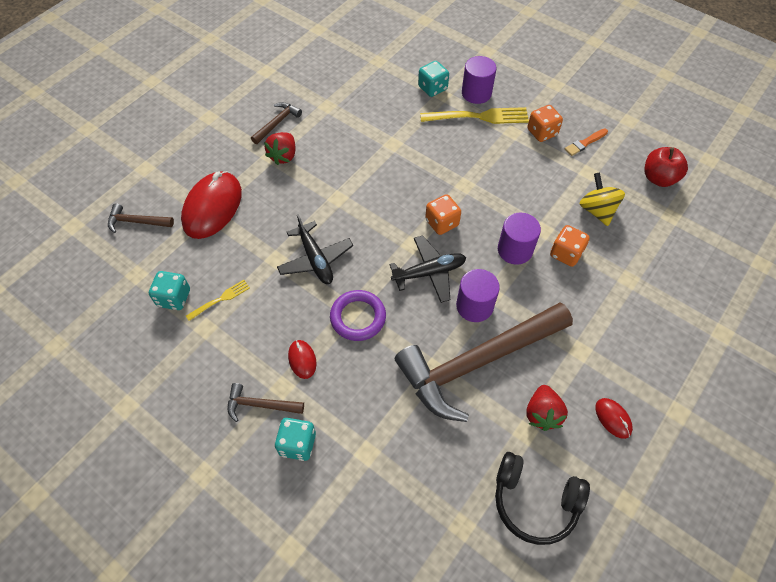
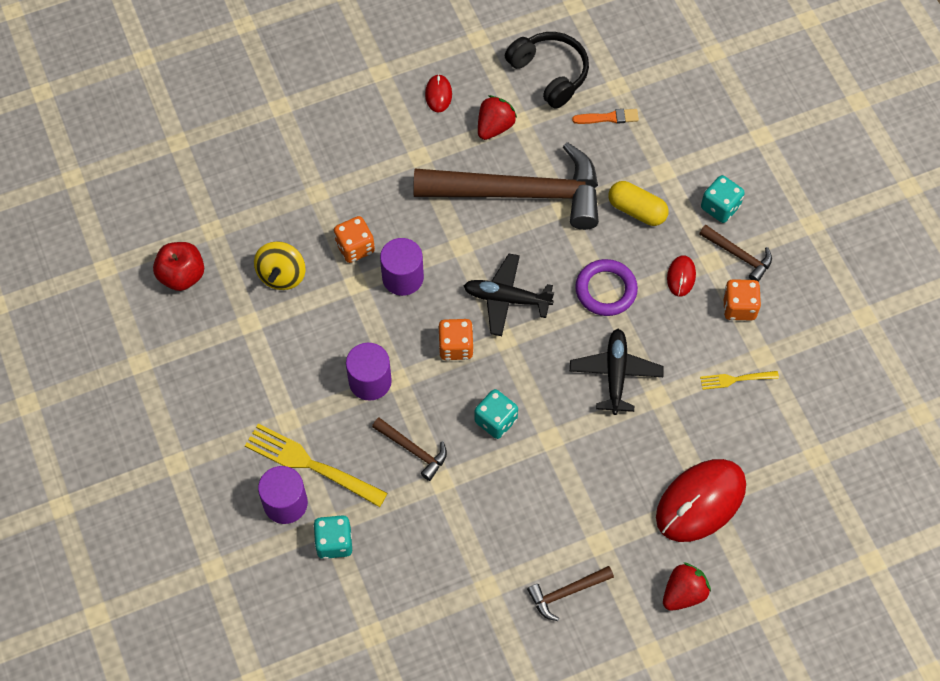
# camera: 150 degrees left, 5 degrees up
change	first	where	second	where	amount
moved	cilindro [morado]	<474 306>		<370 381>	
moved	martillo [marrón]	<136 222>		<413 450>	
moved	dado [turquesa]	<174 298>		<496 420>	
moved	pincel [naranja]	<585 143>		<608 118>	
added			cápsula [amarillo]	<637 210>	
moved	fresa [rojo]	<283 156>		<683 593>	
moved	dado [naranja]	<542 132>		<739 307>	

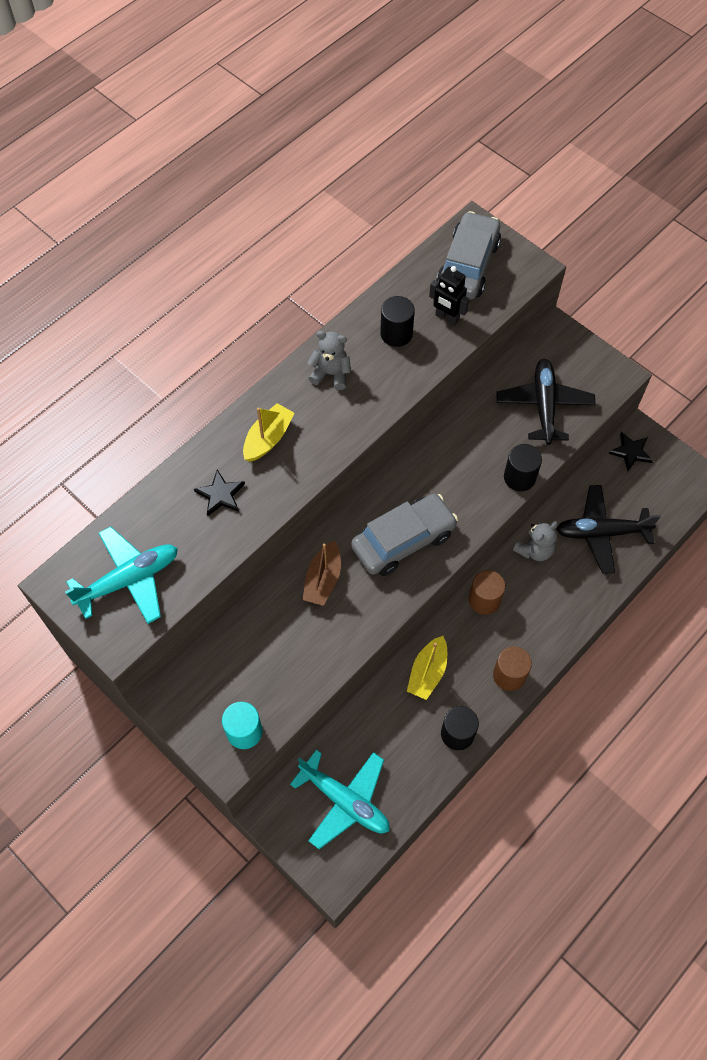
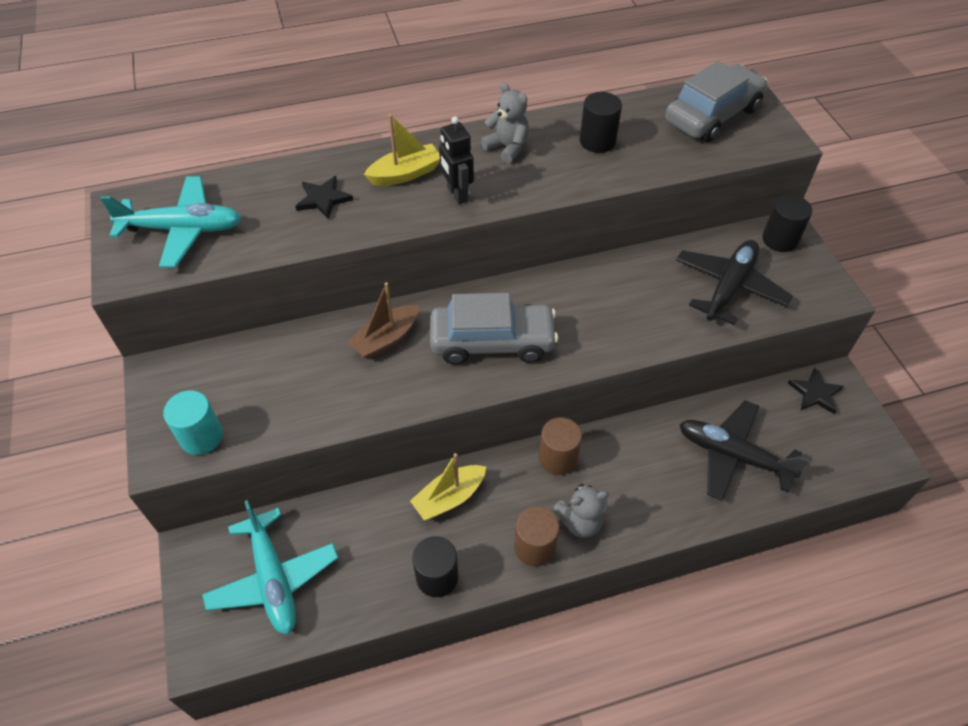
# camera: 30 degrees right, 10 degrees down
change	first	where	second	where	amount
moved	robot [negro]	<447 318>		<457 194>	
moved	osito [gris]	<534 550>		<580 522>	
moved	cilindro [negro]	<519 477>		<779 239>	

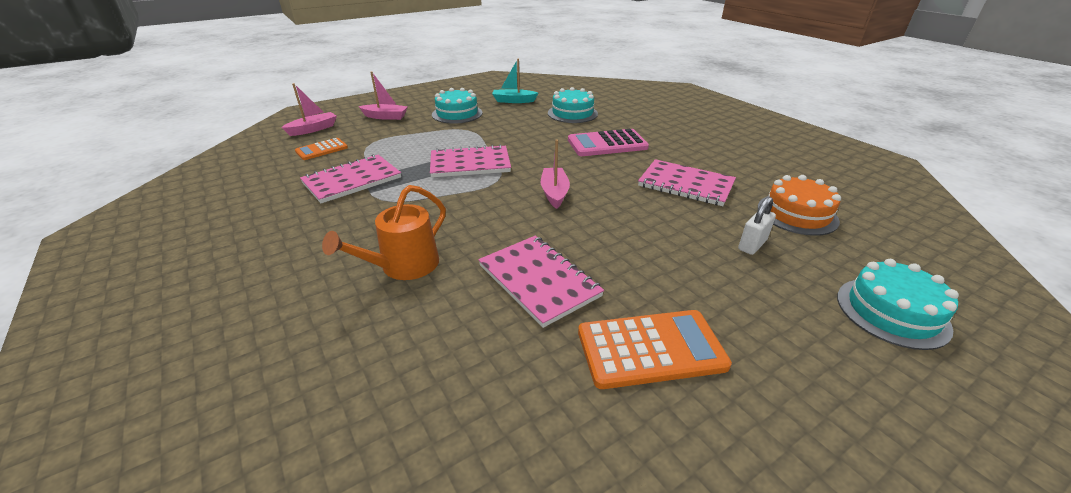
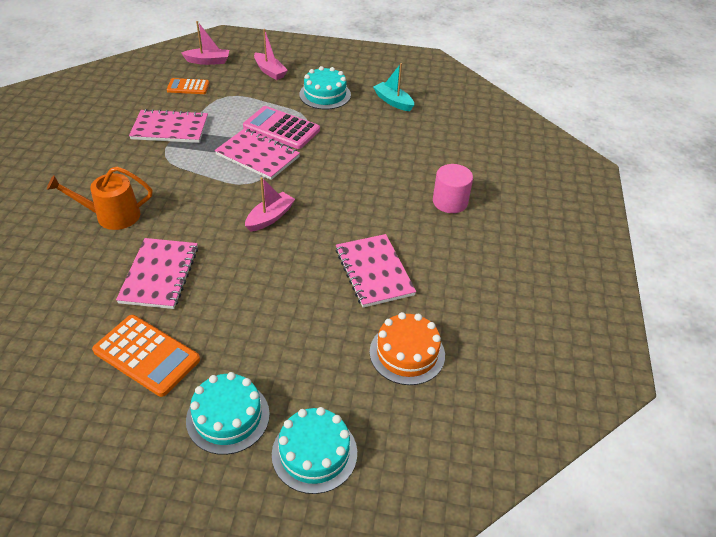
# camera: 40 degrees right, 10 degrees up
change	first	where	second	where	amount
moved	tarta [turquesa]	<572 113>		<228 417>	
moved	calculadora [rosa]	<607 144>		<281 128>	
added			cilindro [rosa]	<450 202>	
removed	candado [blanco]	<752 245>			

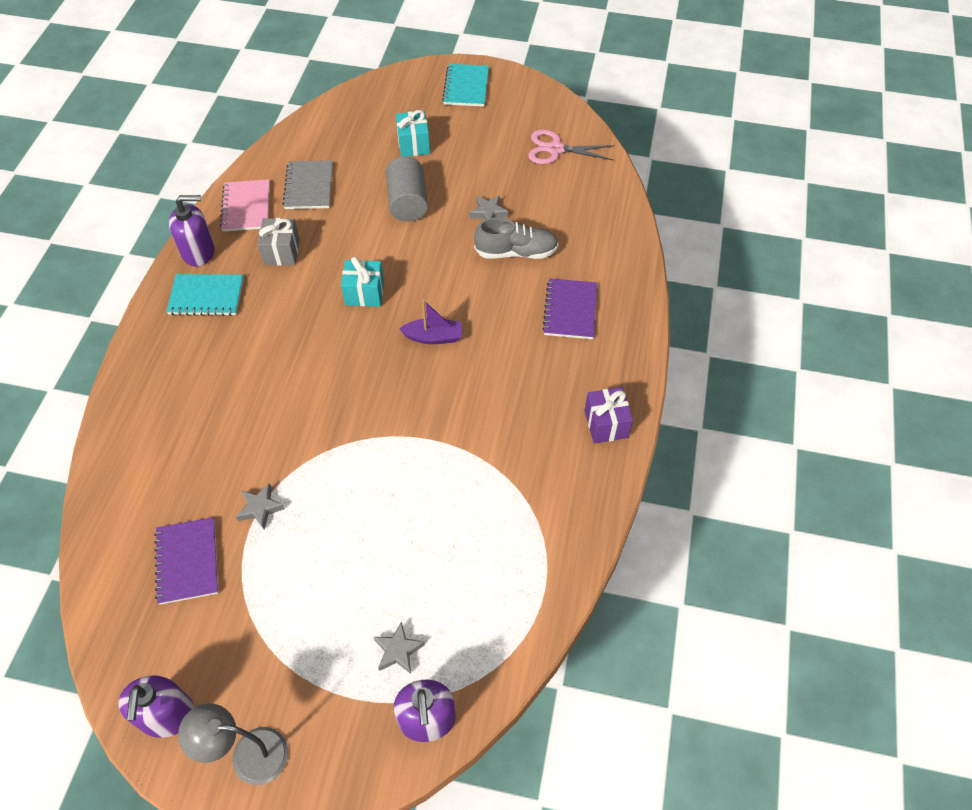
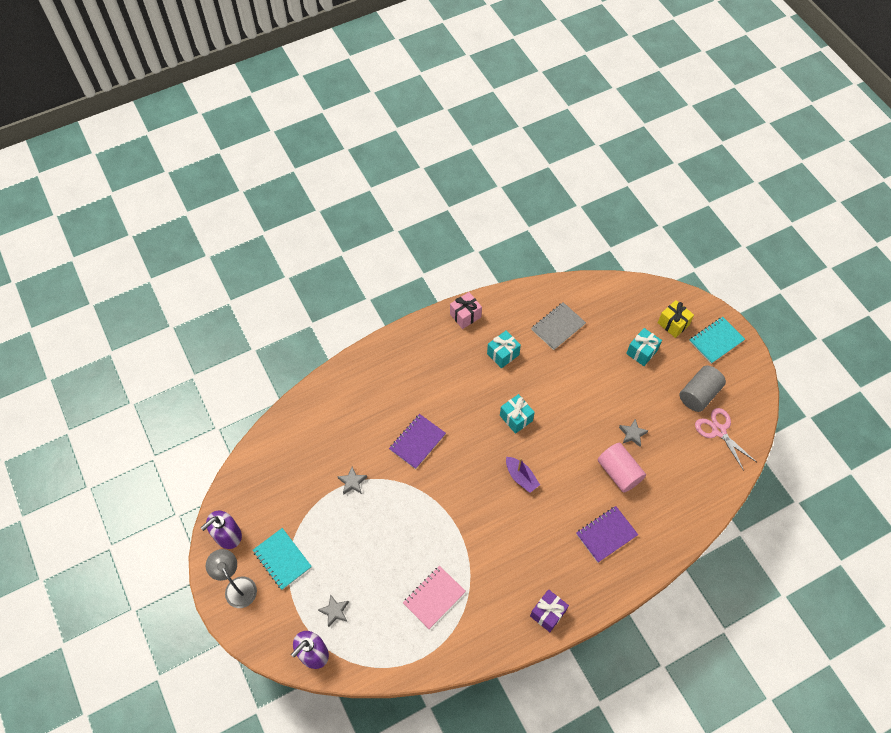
# camera: 50 degrees right, 5 degrees up
change	first	where	second	where	amount
moved	cuaderno [turquesa]	<206 296>		<282 559>	
moved	cuaderno [morado]	<187 561>		<417 442>	
moved	cuaderno [rosa]	<246 207>		<434 597>	
replaced	dispensador de jabón [morado]	<198 252>	regalo [rosa]	<465 315>	
recoloured	regalo [gris]	<281 252>	regalo [turquesa]	<503 354>	
replaced	zapato [gris]	<516 252>	cilindro [rosa]	<619 472>	
added			regalo [amarillo]	<673 324>	
moved	cilindro [gris]	<407 202>		<699 394>	

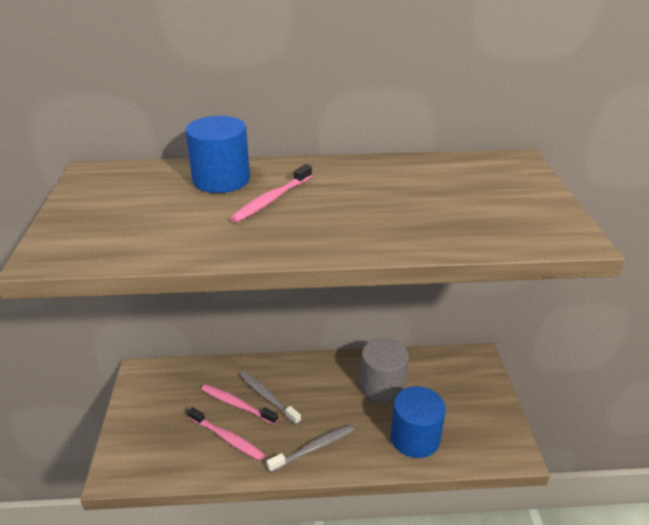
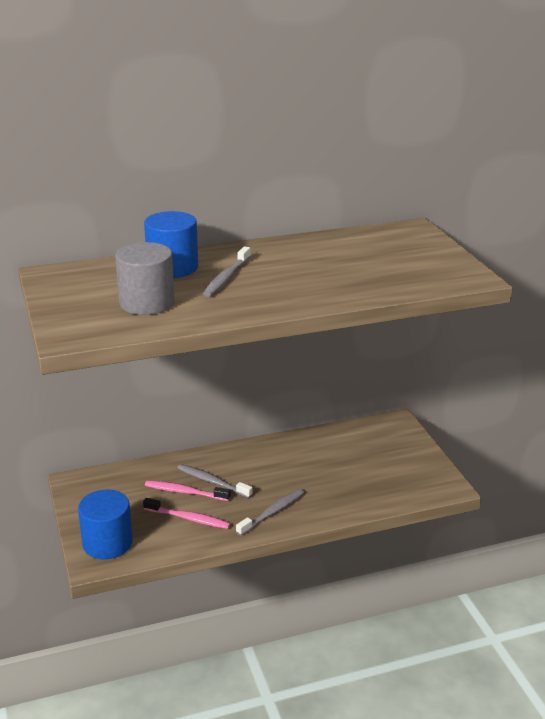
# camera: 15 degrees left, 5 degrees down
change	first	where	second	where	amount
moved	cilindro [azul]	<415 438>		<107 543>	
moved	cilindro [gris]	<382 386>		<147 303>	
recoloured	cepillo de dientes [rosa]	<271 200>	cepillo de dientes [gris]	<226 278>	

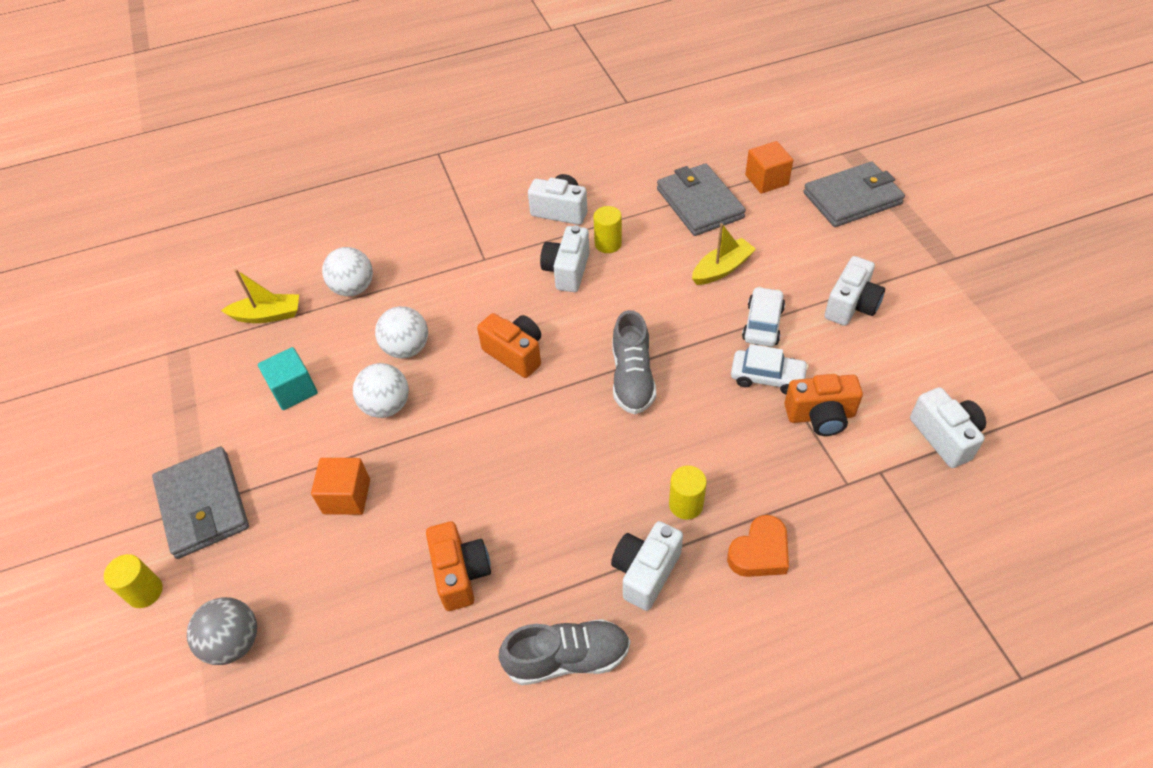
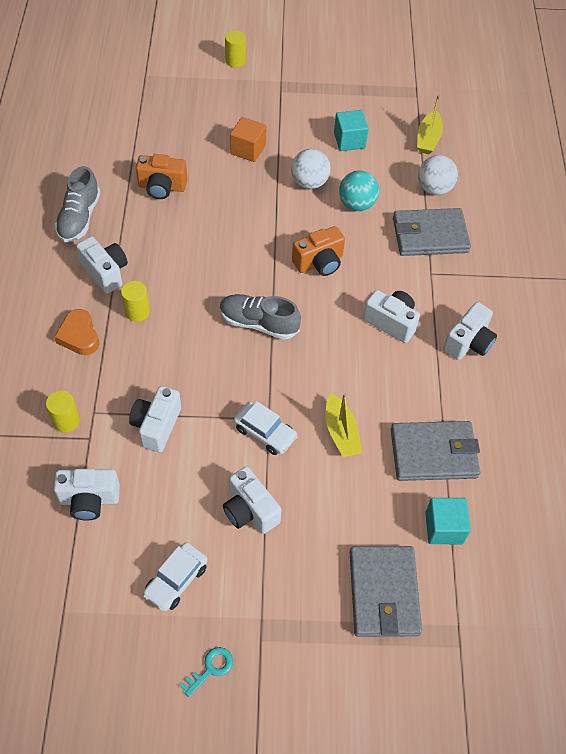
# camera: 105 degrees right, 5 degrees up
change	first	where	second	where	amount
moved	cilindro [amarillo]	<608 244>		<66 421>	
recoloured	cámara [naranja]	<820 416>	cámara [blanco]	<156 426>	
moved	coche [blanco]	<767 377>		<176 580>	
added			llave [turquesa]	<211 669>	
recoloured	pelota [blanco]	<407 348>	pelota [turquesa]	<357 204>	
moved	cartera [gris]	<203 505>		<429 235>	
recoloured	cubo [naranja]	<766 180>	cubo [turquesa]	<444 528>	
removed	pelota [gris]	<234 642>			

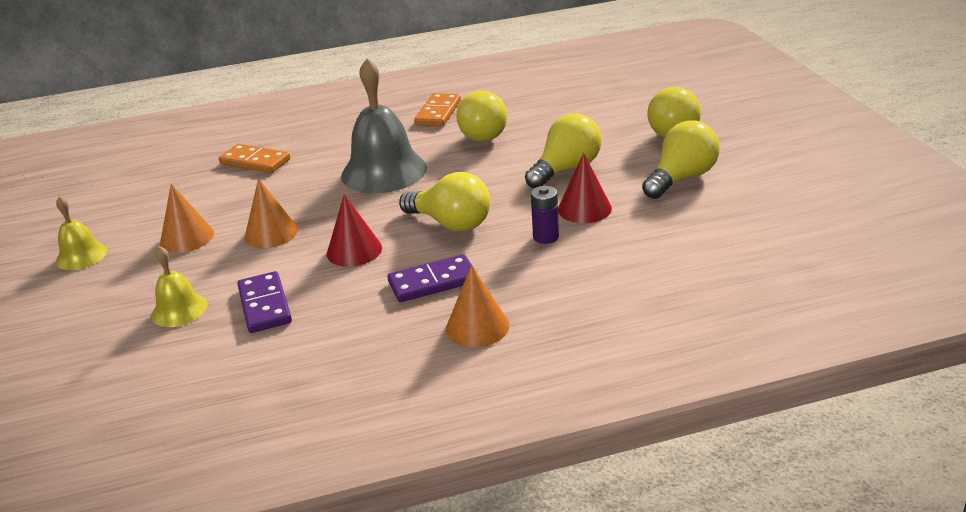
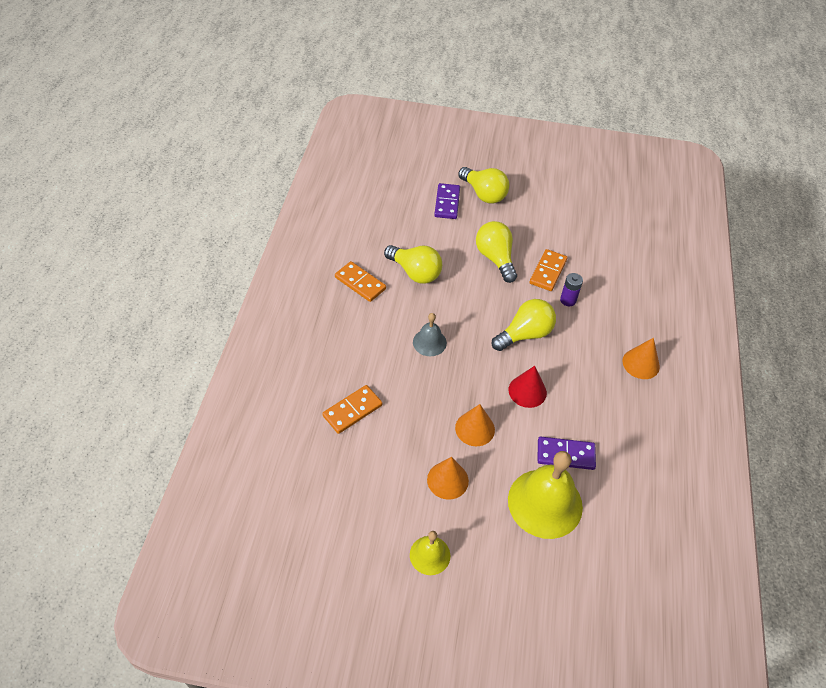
# camera: 70 degrees left, 20 degrees up
change	first	where	second	where	amount
resized	campana [gris]	<384 171>		<429 342>	x0.52
moved	ficha de dominó [morado]	<433 282>		<447 203>	
resized	campana [amarillo]	<179 310>		<545 503>	x1.92
replaced	cono [rojo]	<584 209>	ficha de dominó [naranja]	<548 271>	
removed	bombilla [amarillo]	<681 178>			

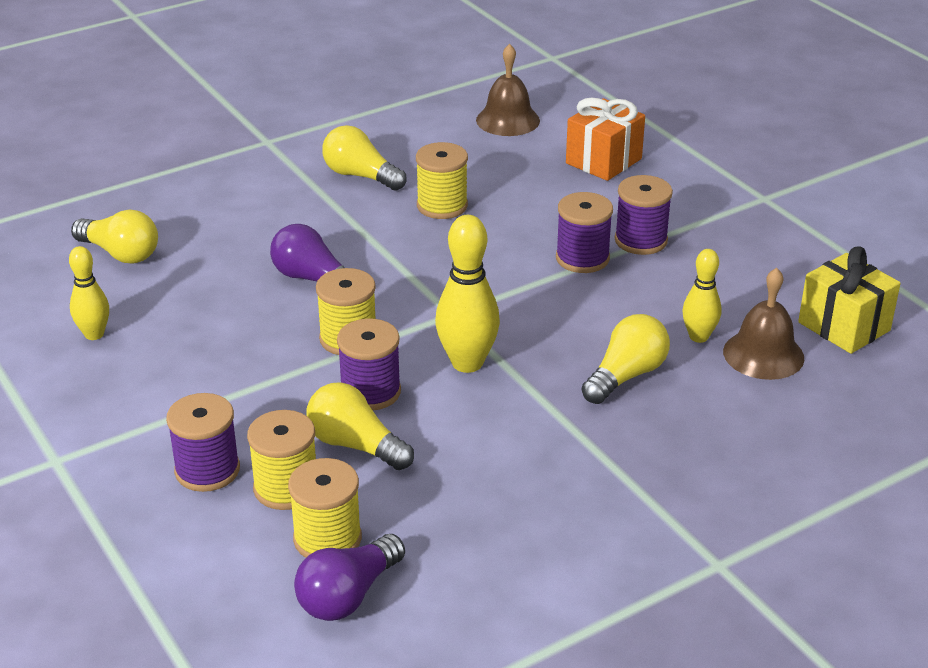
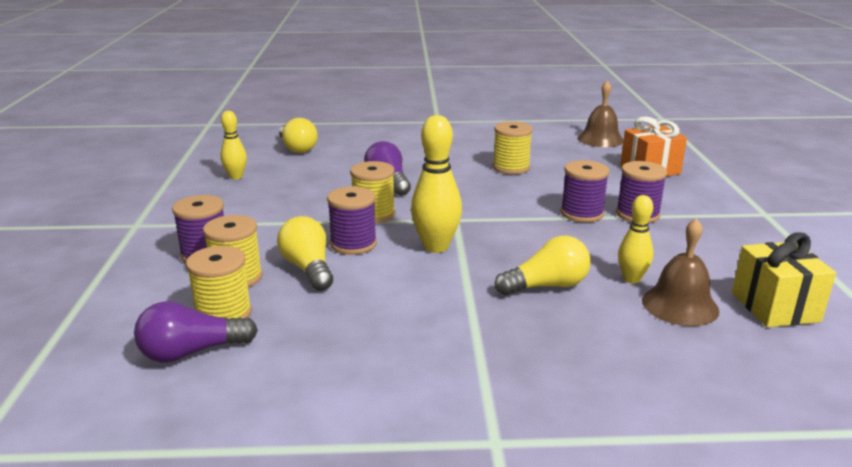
# camera: 30 degrees right, 10 degrees down
change	first	where	second	where	amount
removed	bombilla [amarillo]	<360 176>			

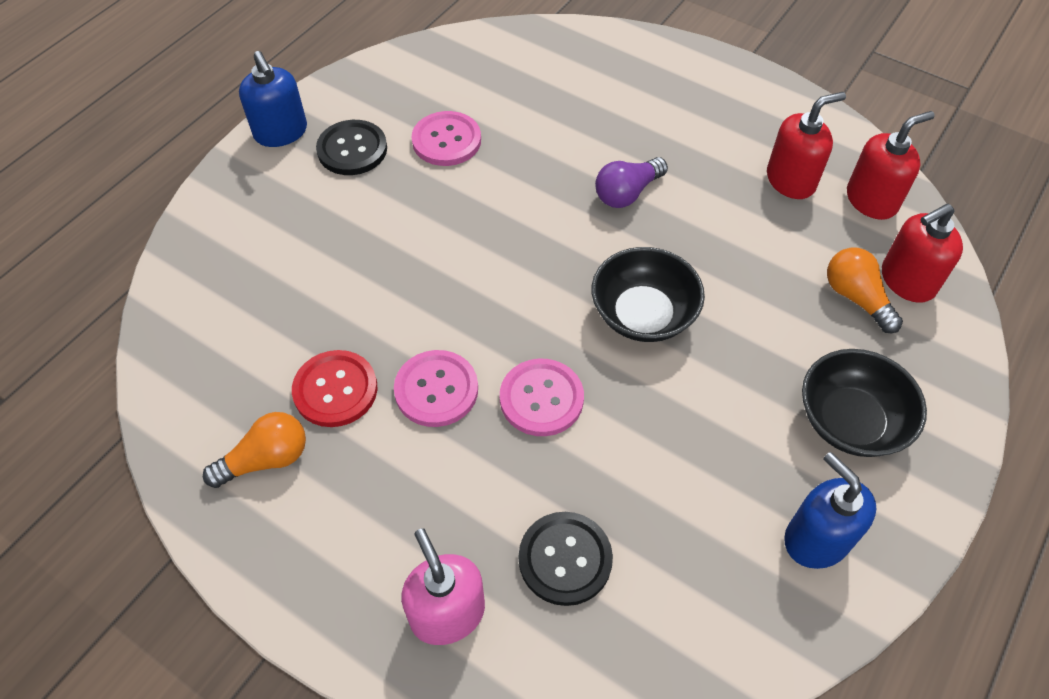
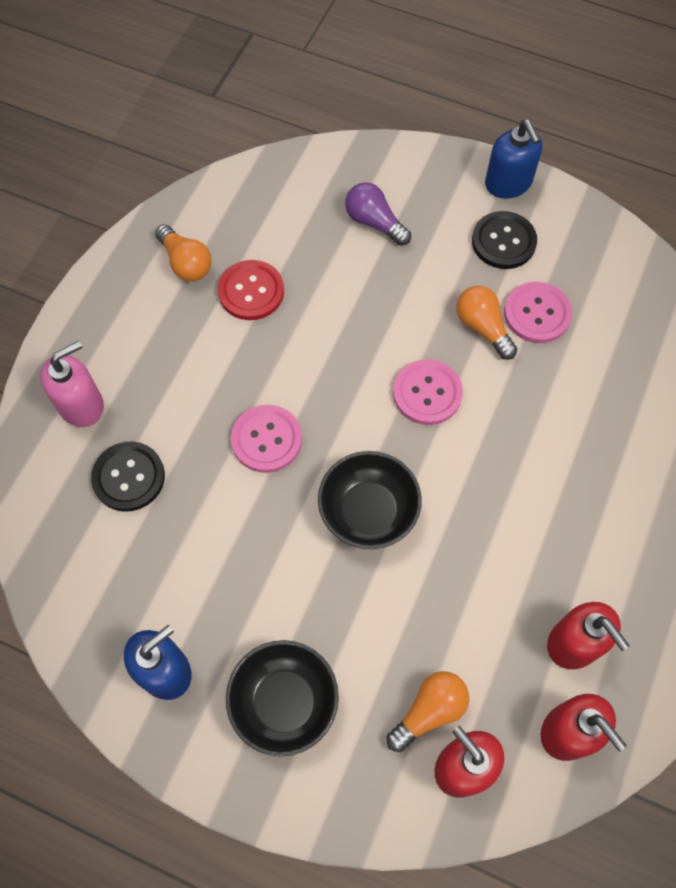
# camera: 80 degrees right, 10 degrees up
change	first	where	second	where	amount
moved	bombilla [morado]	<627 193>		<374 222>	
moved	botón [rosa]	<436 390>		<427 393>	
added			bombilla [naranja]	<482 327>	
turned	dispensador de jabón [azul]	<281 132>		<508 183>	75 degrees counterclockwise

